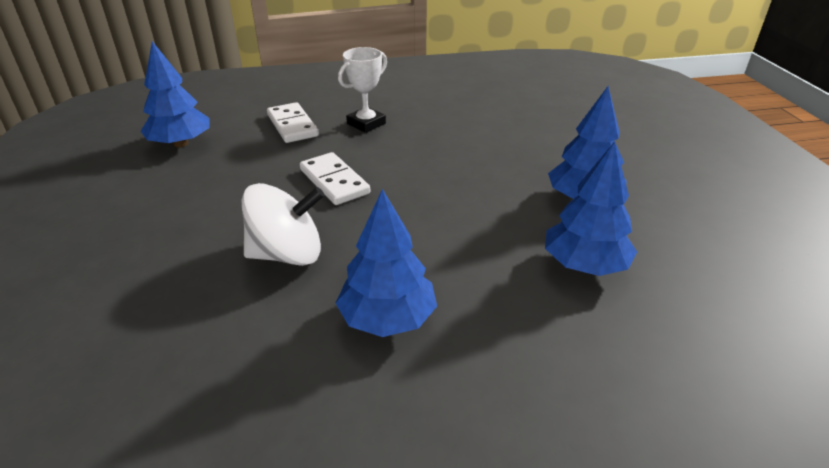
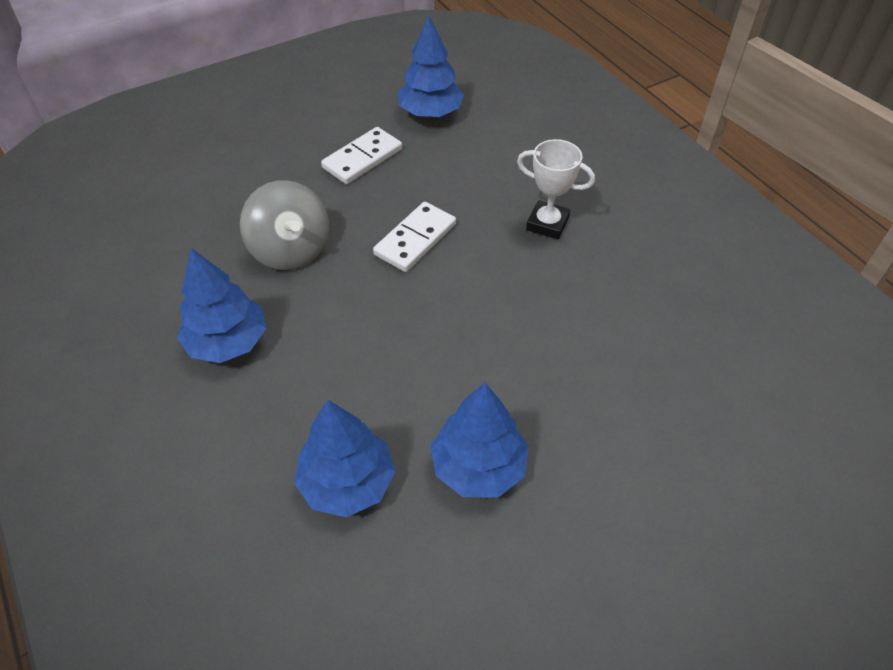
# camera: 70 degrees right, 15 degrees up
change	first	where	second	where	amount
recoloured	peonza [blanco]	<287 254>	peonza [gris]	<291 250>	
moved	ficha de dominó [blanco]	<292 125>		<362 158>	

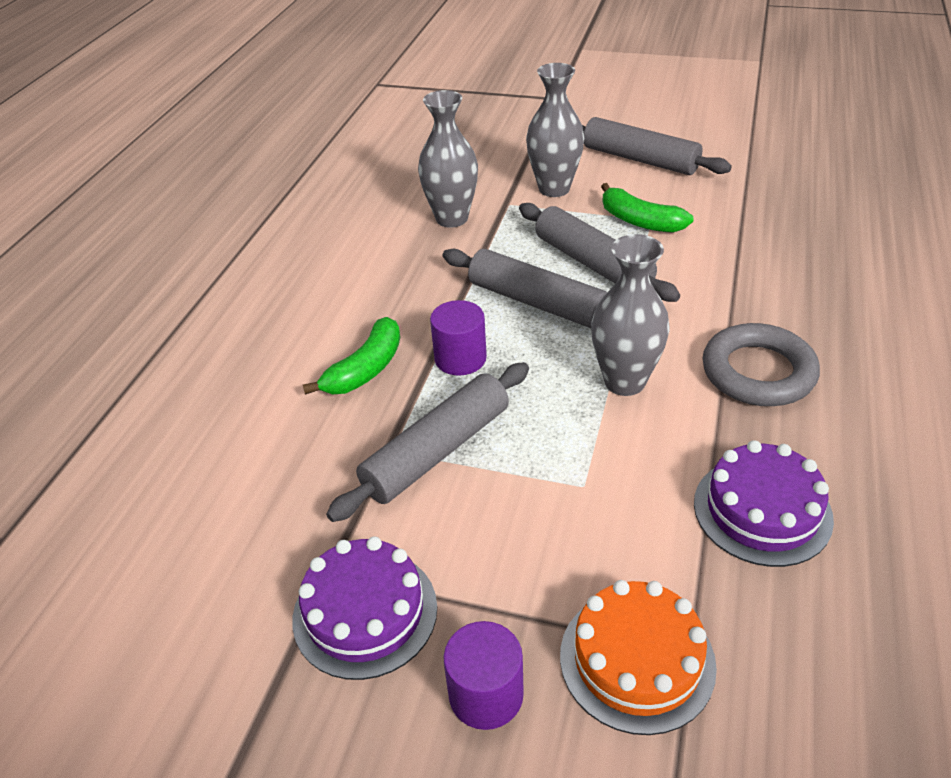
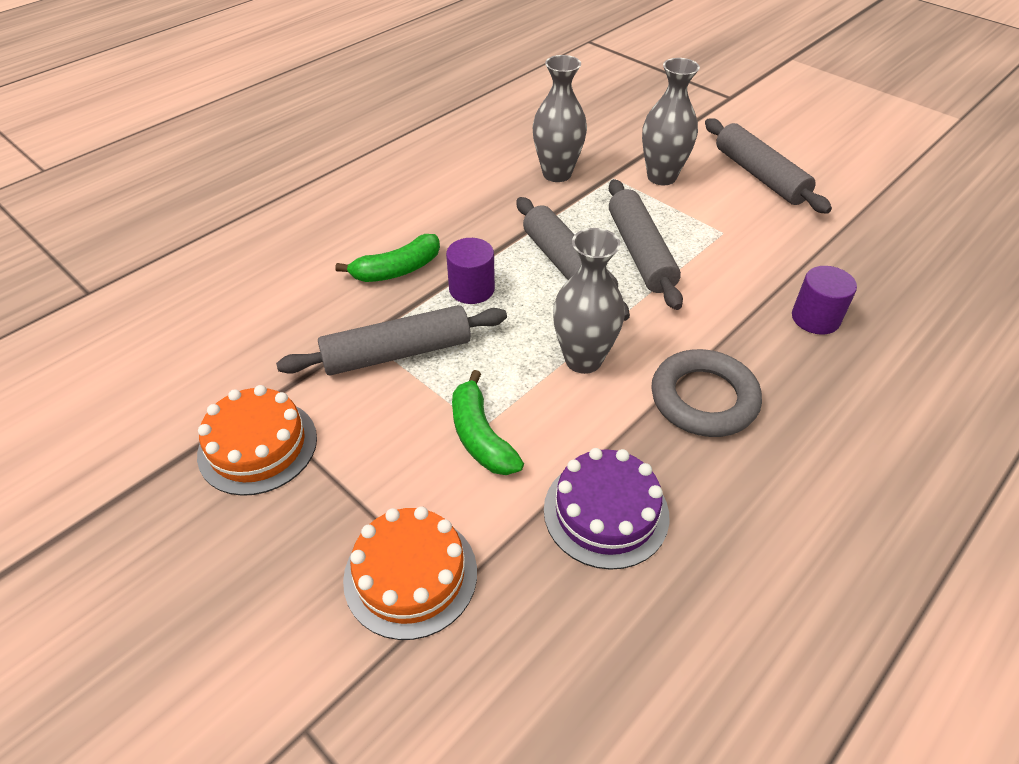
# camera: 25 degrees right, 5 degrees up
change	first	where	second	where	amount
recoloured	tarta [morado]	<365 612>	tarta [naranja]	<258 446>	
moved	plátano [verde]	<639 221>		<480 436>	
moved	cilindro [morado]	<486 694>		<815 318>	

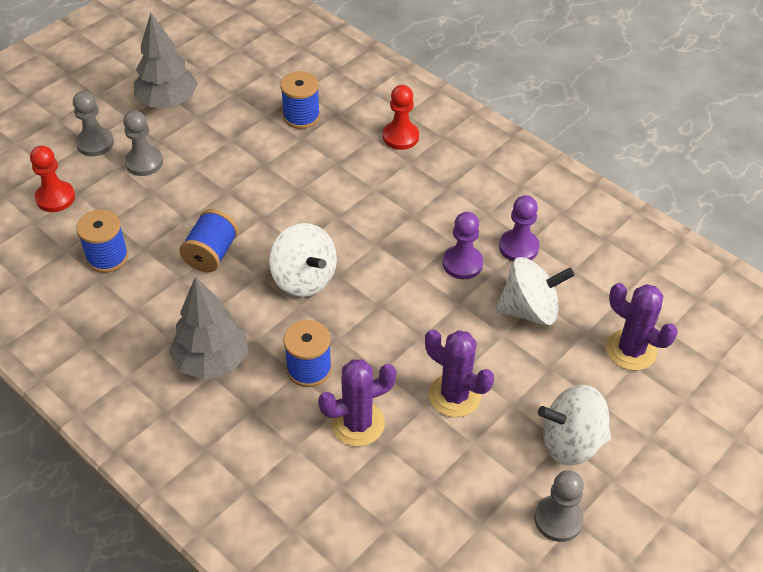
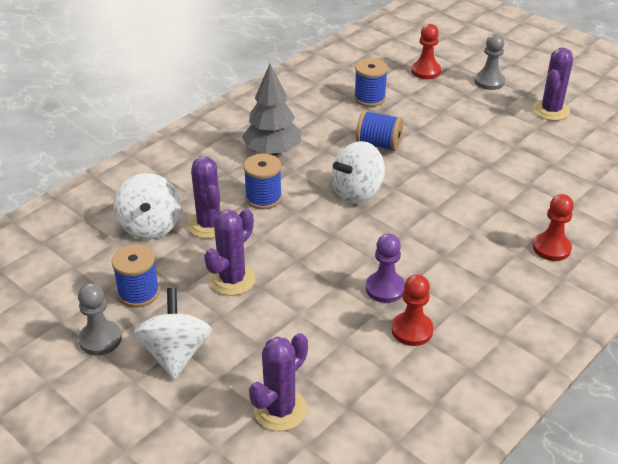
# camera: 90 degrees right, 10 degrees down
change	first	where	second	where	amount
moved	carrete [azul]	<301 116>		<139 293>	
moved	peonza [blanco]	<529 310>		<150 226>	
recoloured	peón [morado]	<518 247>	peón [rojo]	<412 330>	
replaced	árbol [gris]	<167 102>	cactus [morado]	<551 110>	
removed	peón [gris]	<144 162>			

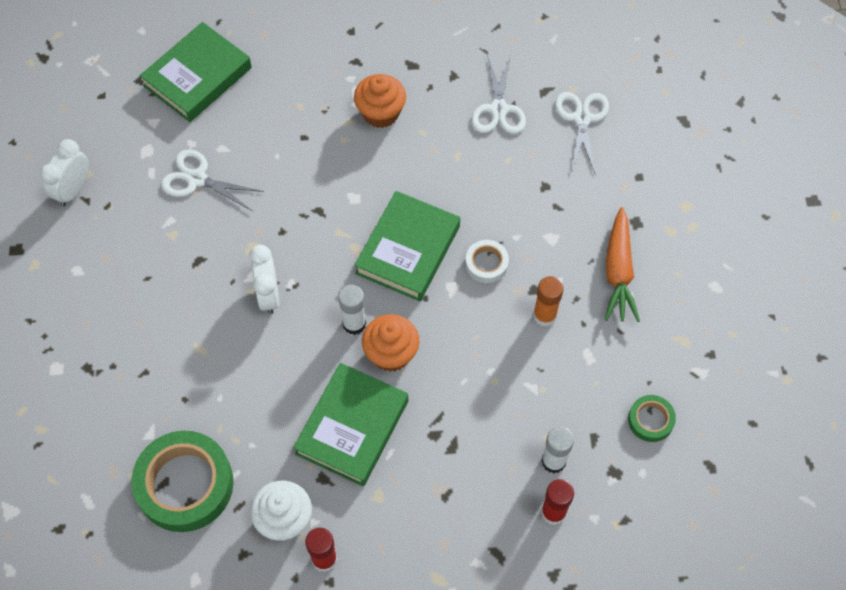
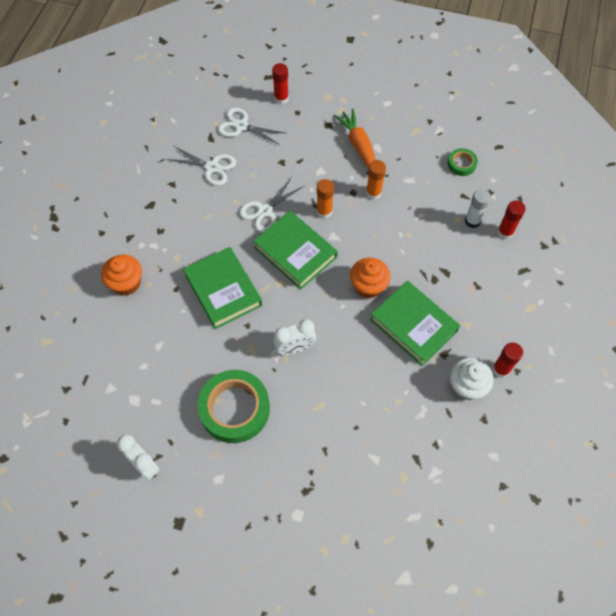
# camera: 70 degrees left, 0 degrees up
change	first	where	second	where	amount
moved	magdalena [naranja]	<380 113>		<126 283>	
moved	libro [verde]	<197 77>		<223 290>	
moved	cinta adhesiva [verde]	<185 484>		<234 409>	
moved	tijeras [blanco]	<197 179>		<265 211>	
added			barra de pegamento [rojo]	<281 98>	
turned	despertador [blanco]	<269 295>		<295 348>	150 degrees clockwise
replaced	cinta adhesiva [blanco]	<486 263>	barra de pegamento [naranja]	<324 211>	
turned	zanahoria [naranja]	<618 272>		<358 145>	135 degrees counterclockwise
removed	barra de pegamento [blanco]	<354 324>			

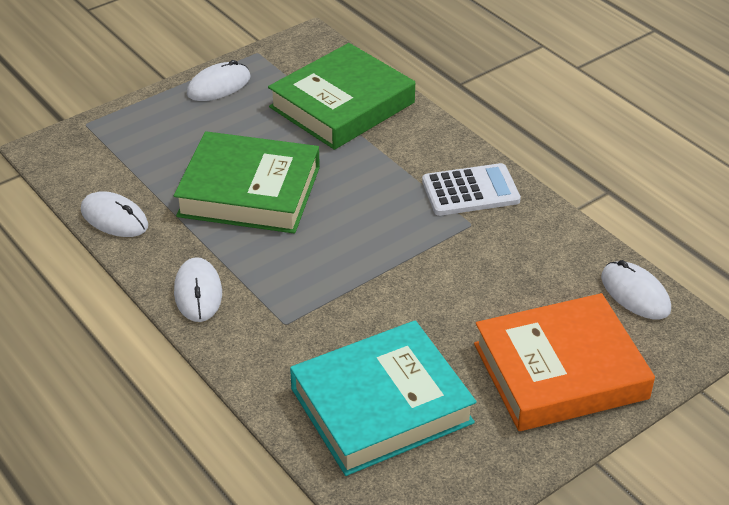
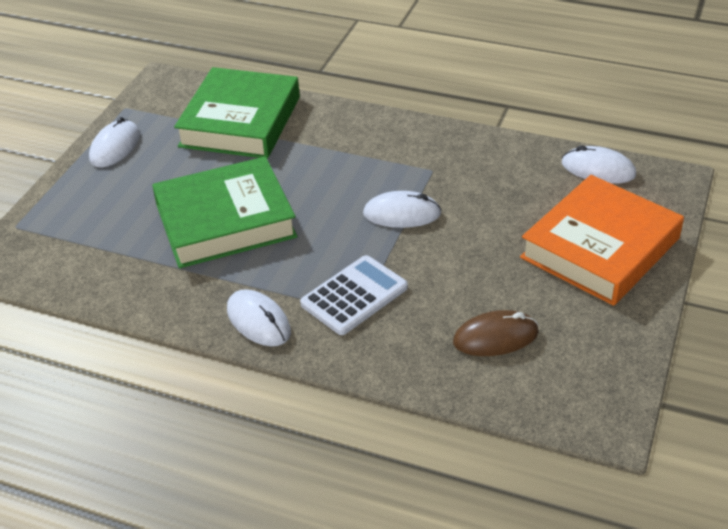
# camera: 30 degrees left, 0 degrees up
change	first	where	second	where	amount
moved	calculadora [blanco]	<470 191>		<354 296>	
moved	ratón [blanco]	<114 218>		<402 214>	
replaced	libro [turquesa]	<381 405>	ratón [marrón]	<495 337>	

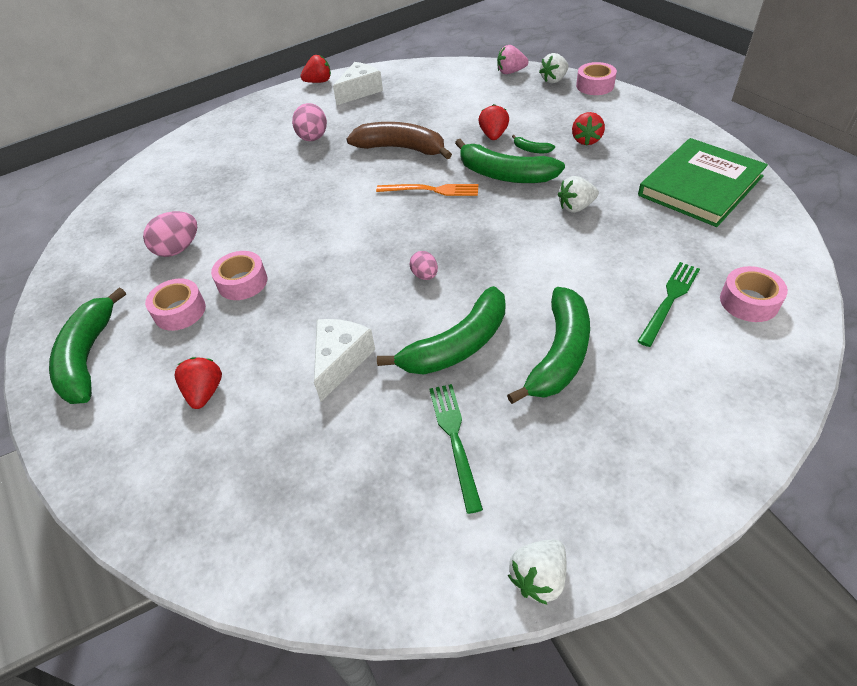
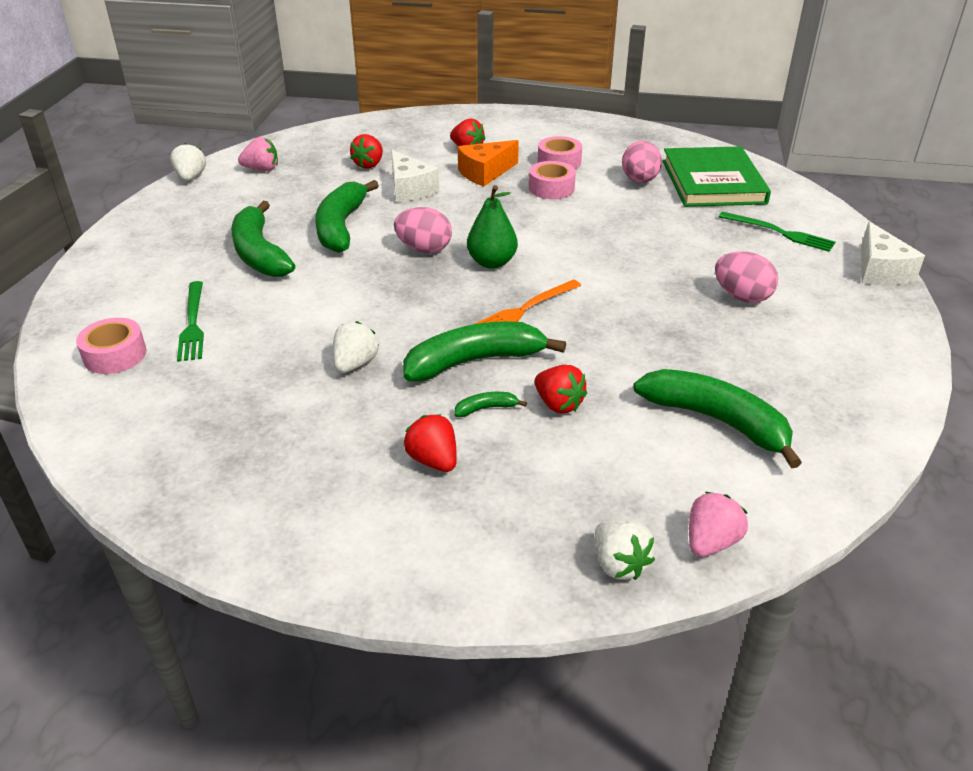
# camera: 130 degrees right, 10 degrees down
change	first	where	second	where	amount
added			fresa [rosa]	<261 169>	
moved	fresa [rojo]	<319 82>		<369 165>	
resized	huevo [rosa]	<425 275>		<424 249>	x1.66
added			queso [naranja]	<485 173>	
added			pera [verde]	<492 262>	
turned	fresa [blanco]	<554 80>		<619 564>	150 degrees clockwise
moved	plátano [verde]	<88 357>		<716 421>	
moved	libro [verde]	<700 186>		<713 182>	
moved	tenedor [verde]	<455 439>		<779 233>	
moved	queso [blanco]	<360 91>		<880 270>	
removed	plátano [marrón]	<401 148>			
removed	cinta adhesiva [rosa]	<595 86>			

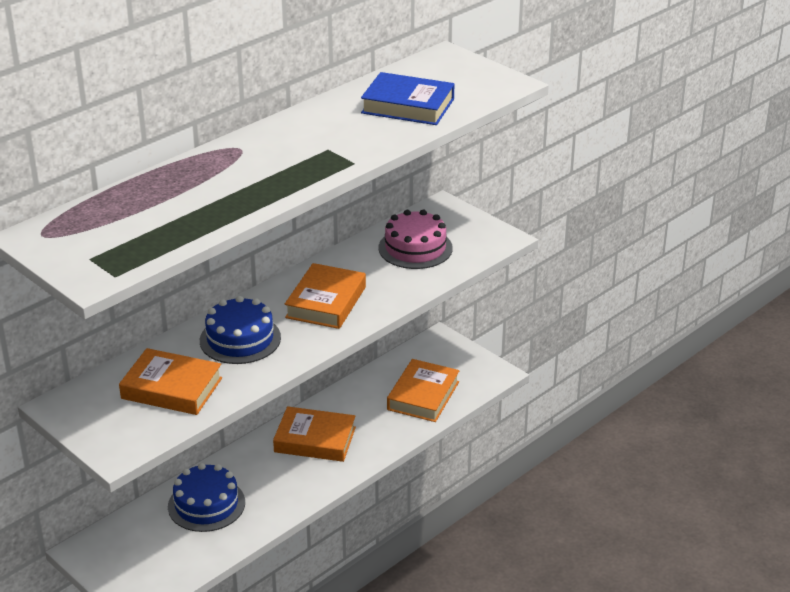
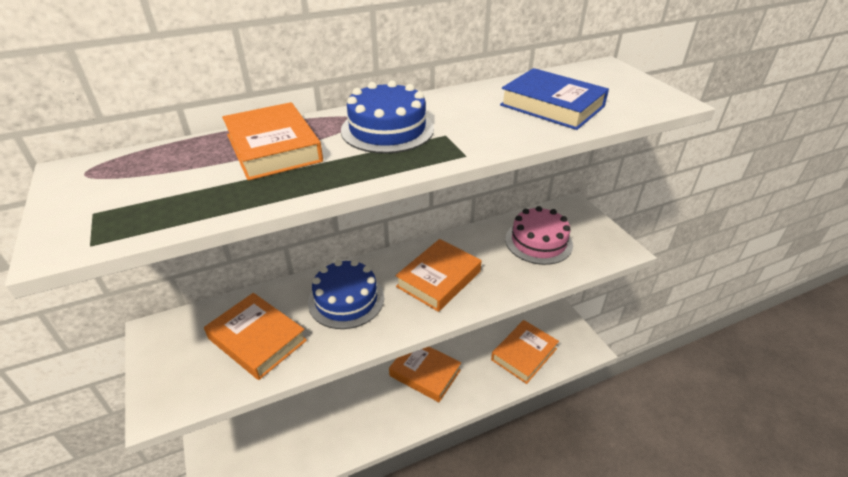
# camera: 20 degrees right, 5 degrees up
change	first	where	second	where	amount
added			libro [naranja]	<273 148>	
moved	tarta [azul]	<206 504>		<387 129>	

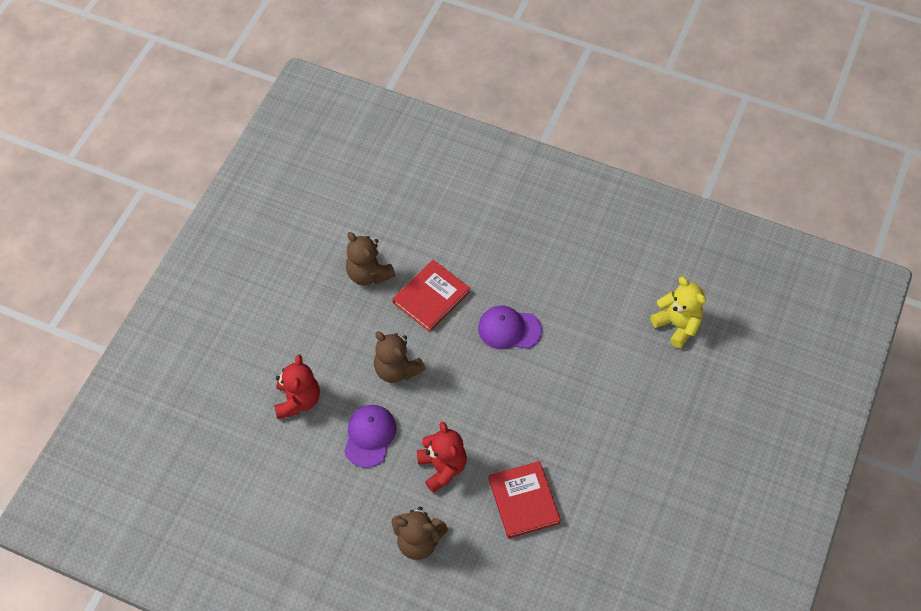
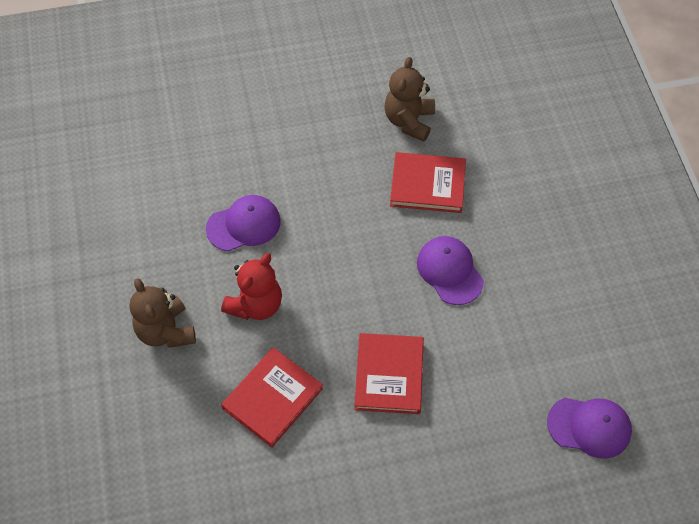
# camera: 55 degrees right, 0 degrees up
change	first	where	second	where	amount
added			libro [rojo]	<389 375>	
replaced	osito [amarillo]	<677 325>	gorra [morado]	<589 427>	
removed	osito [rojo]	<298 400>			
removed	osito [marrón]	<397 369>			

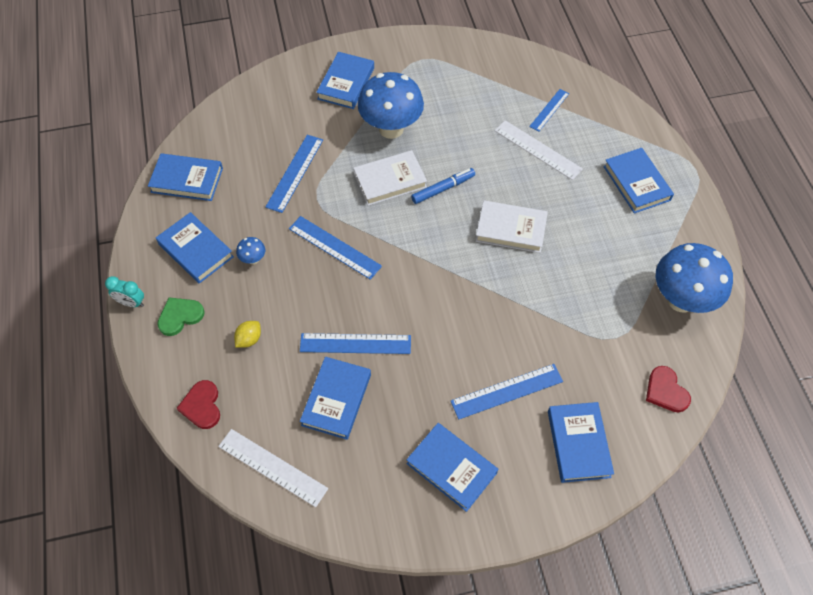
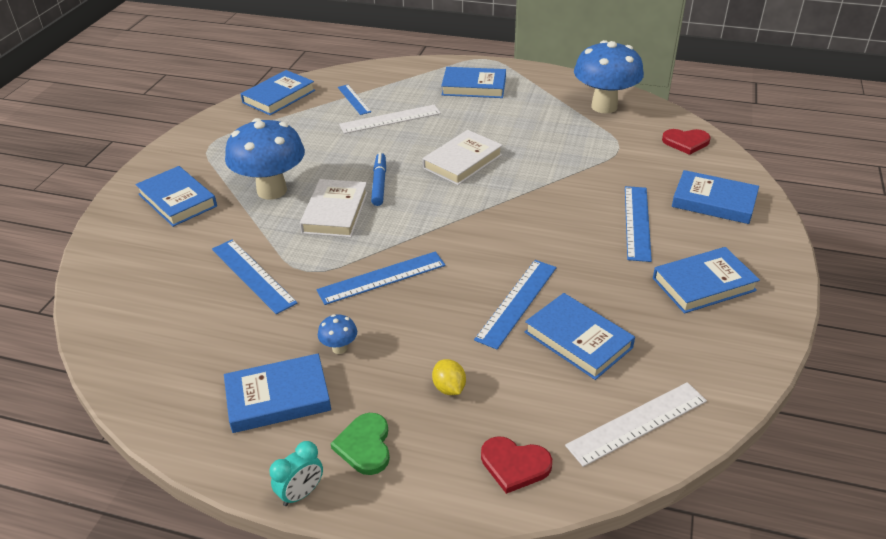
# camera: 60 degrees left, 20 degrees down
change	first	where	second	where	amount
moved	libro [azul]	<187 180>		<279 97>	

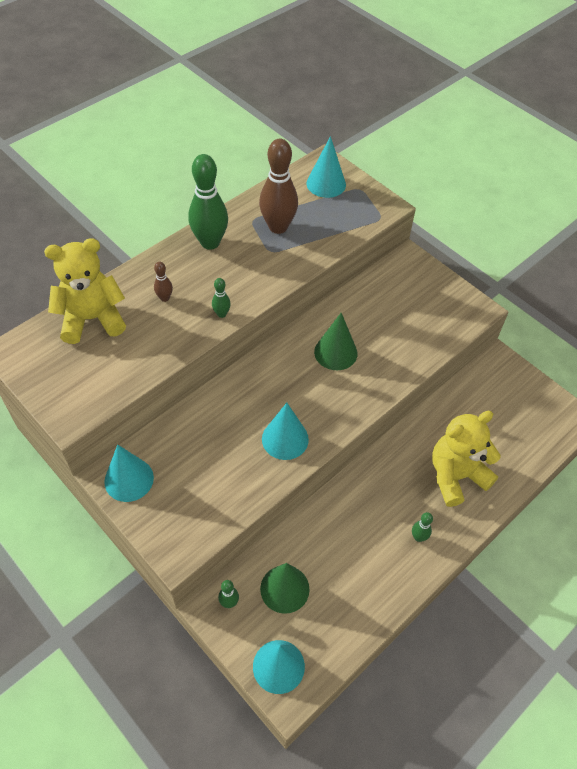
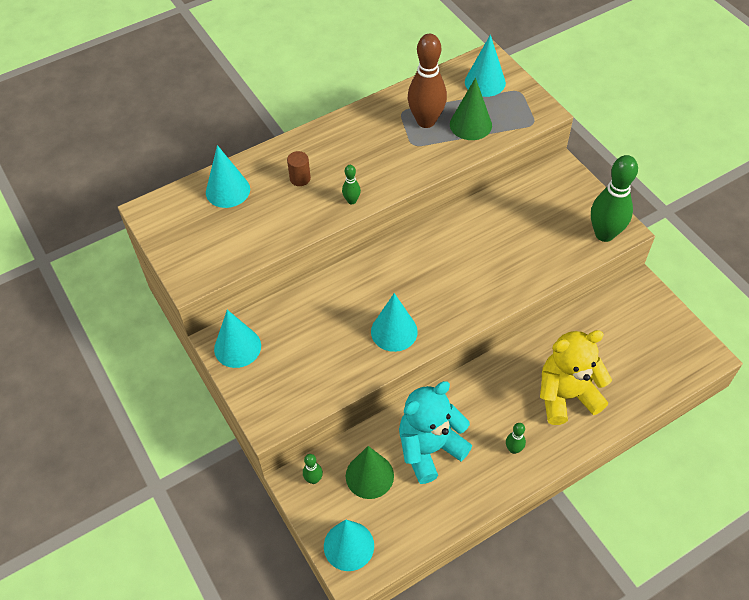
# camera: 15 degrees right, 0 degrees up
change	first	where	second	where	amount
replaced	osito [amarillo]	<92 319>	cono [turquesa]	<227 190>	
replaced	bolo [marrón]	<165 298>	cilindro [marrón]	<300 178>	
added			osito [turquesa]	<429 449>	
moved	cono [verde]	<335 352>		<470 124>	
moved	bolo [verde]	<210 242>		<604 234>	

